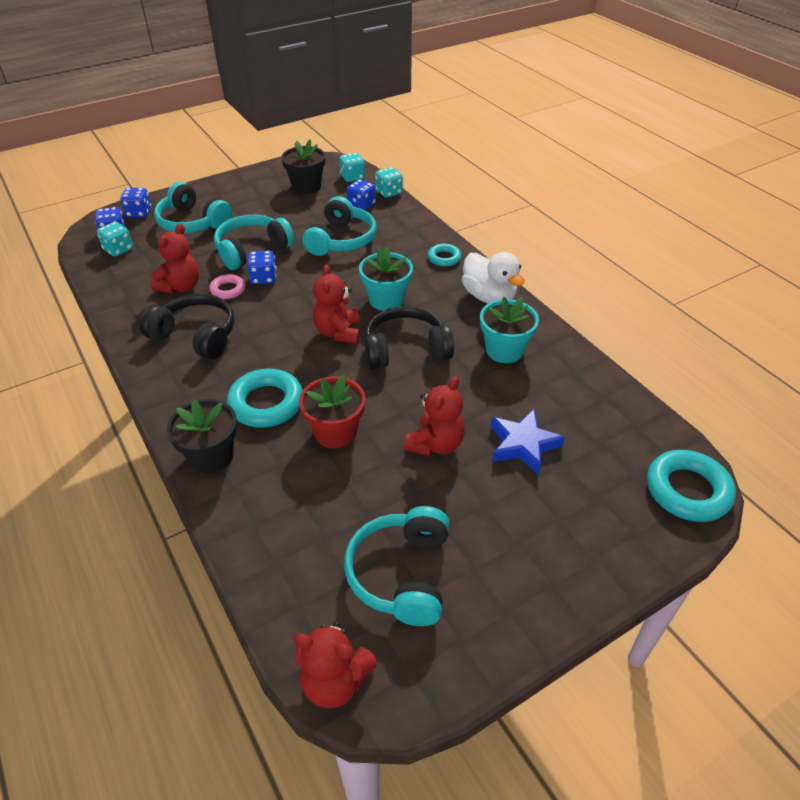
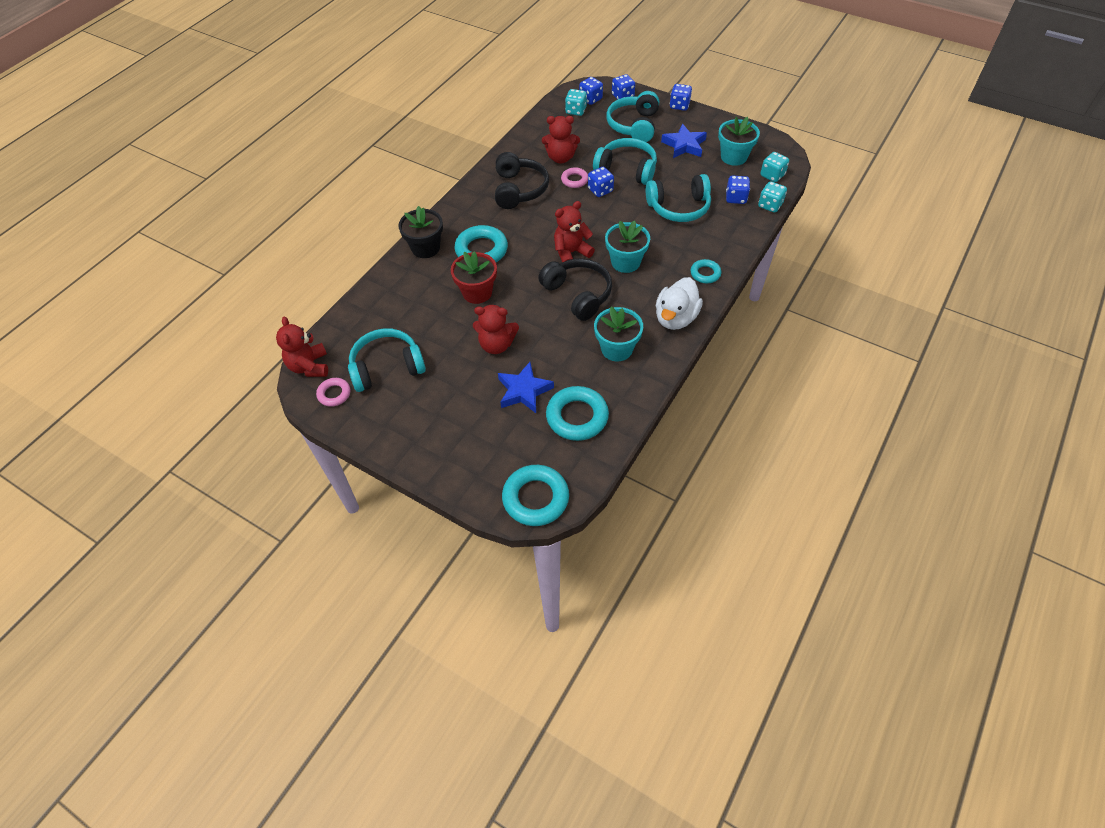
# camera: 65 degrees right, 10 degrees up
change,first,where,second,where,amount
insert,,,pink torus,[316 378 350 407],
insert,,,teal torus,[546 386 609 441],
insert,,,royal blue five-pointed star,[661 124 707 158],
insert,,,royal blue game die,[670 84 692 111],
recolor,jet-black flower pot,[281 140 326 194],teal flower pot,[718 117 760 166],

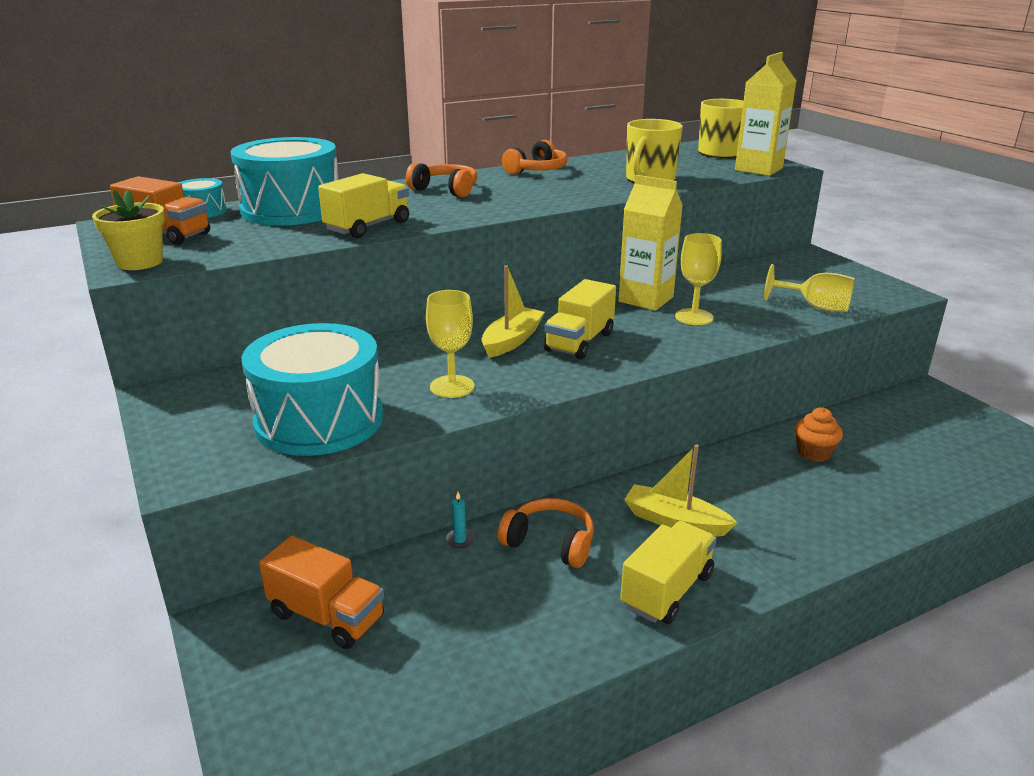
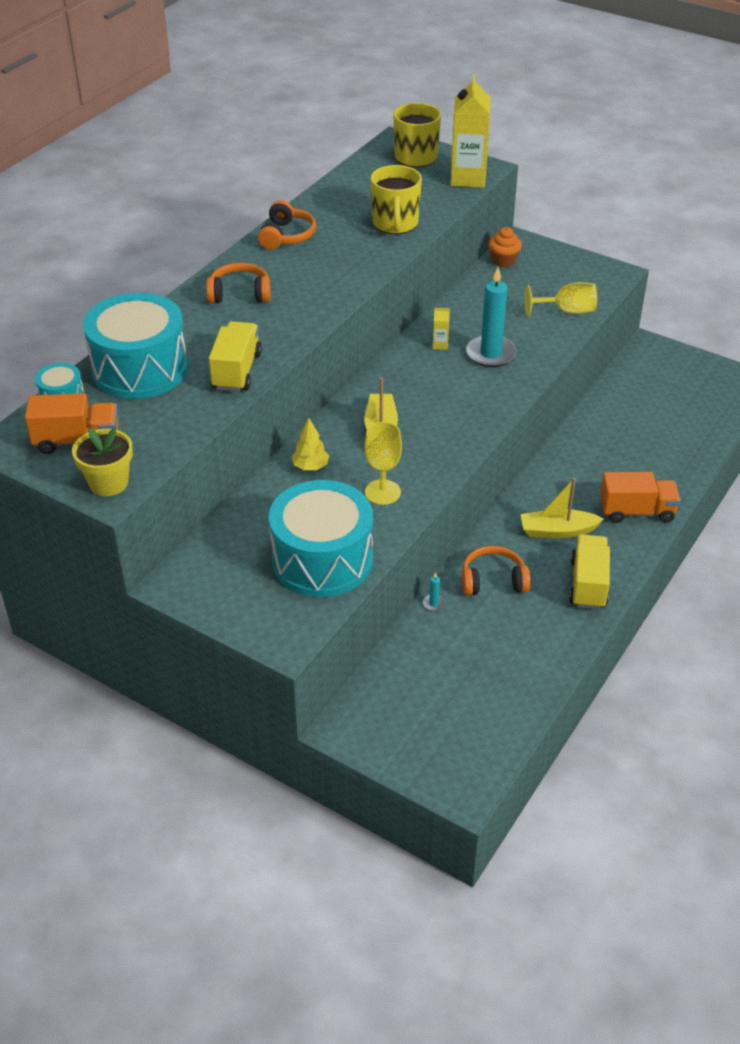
# camera: 30 degrees left, 15 degrees up
change,first,where,second,where,amount
delete,bright yellow toy truck,[544 279 616 360],,,
insert,,,bright yellow fir tree,[292 418 329 470],
move,orange toy truck,[259 536 384 649],,[600 472 681 523],
move,orange muffin,[795 408 843 462],,[488 227 522 267],
replace,bright yellow chalice,[675 233 722 325],teal wax candle,[466 267 517 367],
resize,bright yellow juice carton,[618 175 683 311],,[433 308 450 350],x0.41

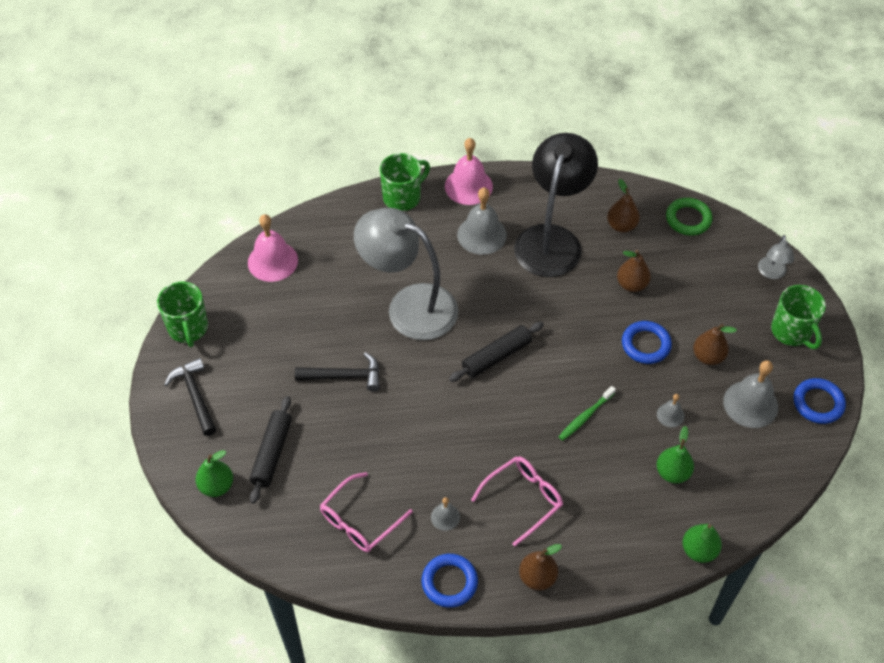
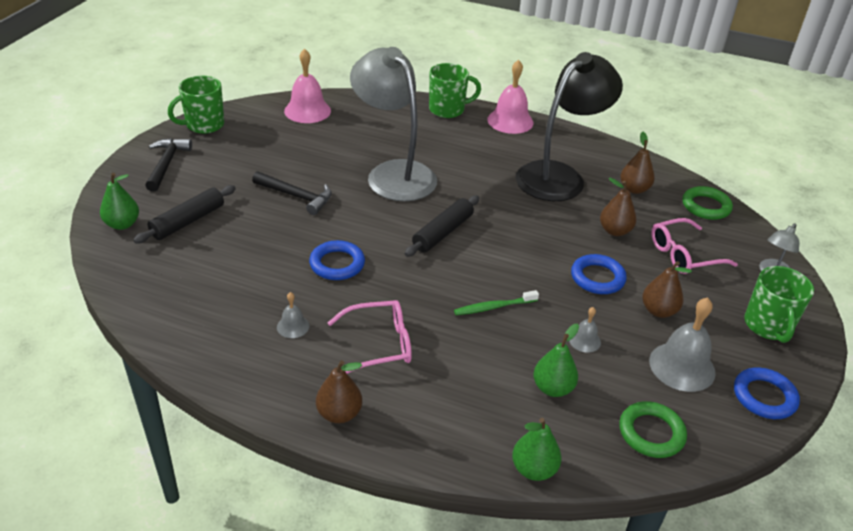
# camera: 25 degrees right, 15 degrees down
change,first,where,second,where,amount
delete,gray bell,[457 187 507 255],,,
insert,,,emerald torus,[619 401 687 458],
move,pink glasses,[320 472 413 552],,[651 218 738 274],
move,royal blue torus,[422 554 478 608],,[309 240 365 280],
rotate,emerald mug,[157 282 208 347],,[168 76 224 134],45 degrees clockwise
rotate,jet-black pastry roller,[449 322 544 382],,[405 195 479 257],45 degrees counterclockwise

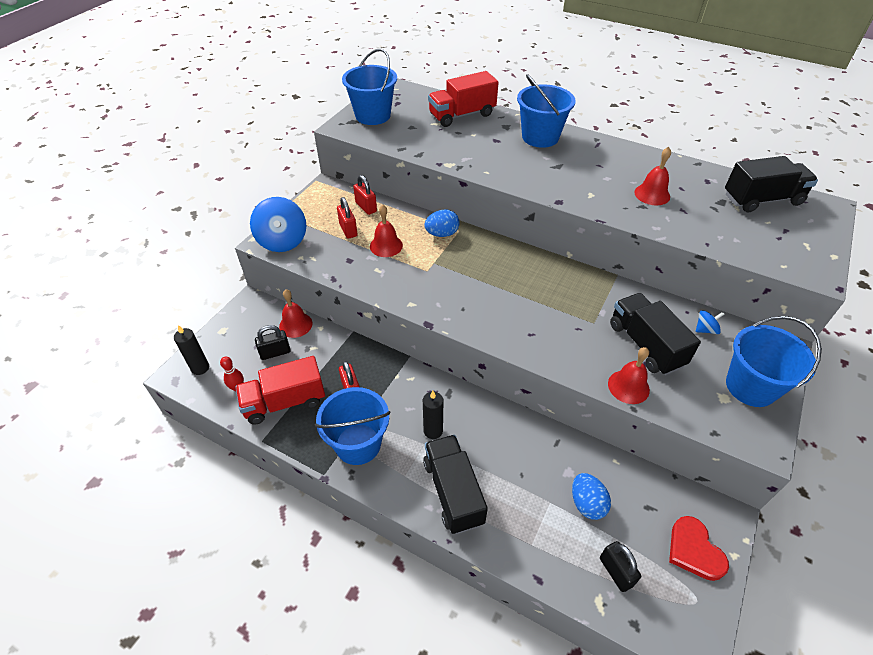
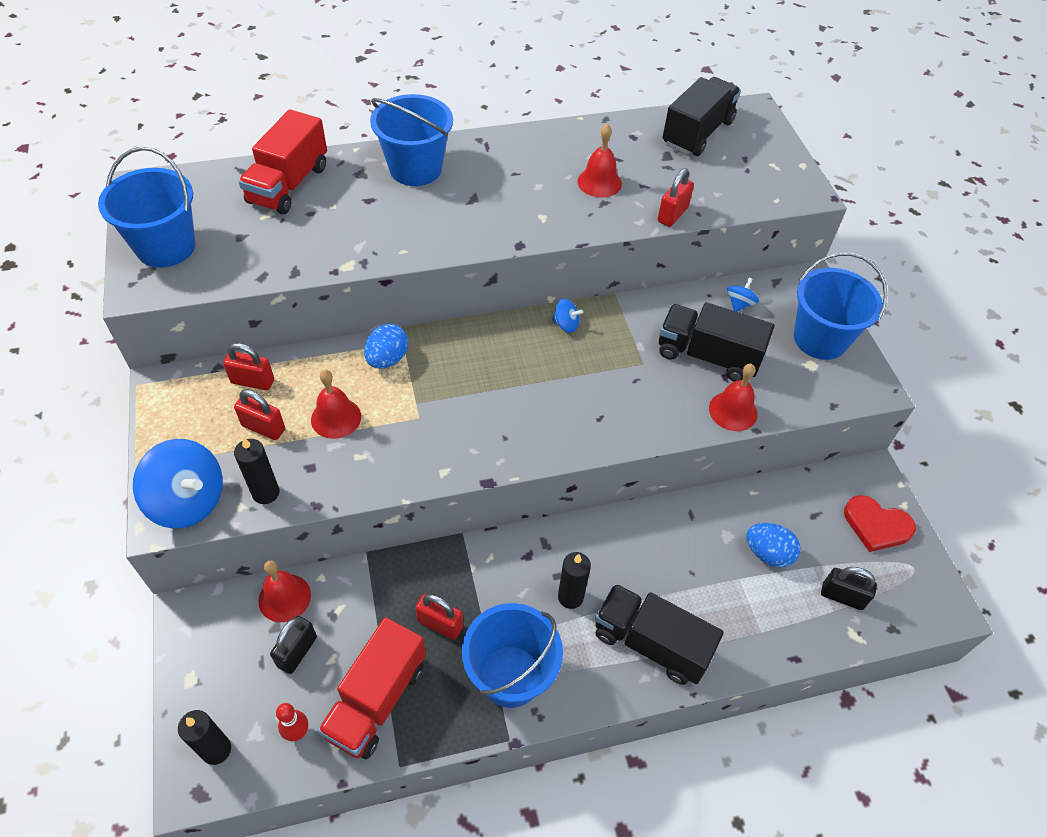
# camera: 45 degrees left, 5 degrees up
change,first,where,second,where,amount
insert,,,jet-black wax candle,[234 437 279 504],
insert,,,royal blue spinning top,[552 299 583 333],
insert,,,crimson padlock,[658 168 694 227],

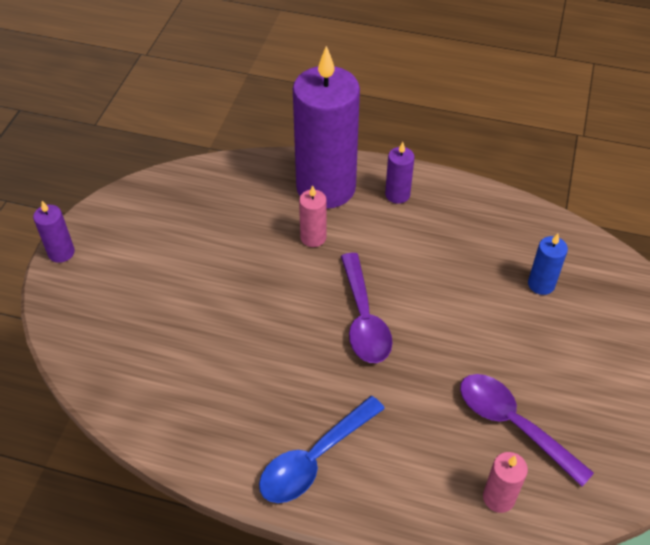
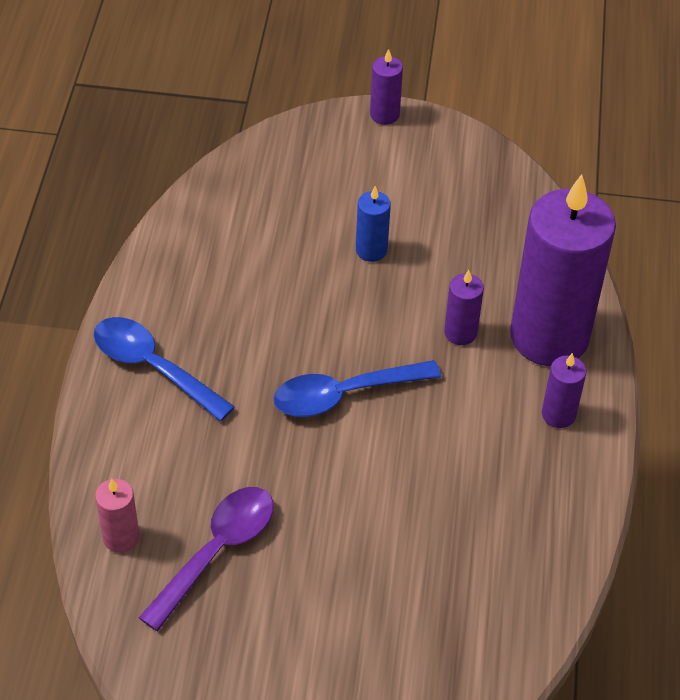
# camera: 80 degrees right, 0 degrees up
change,first,where,second,where,amount
move,royal blue wax candle,[528 233 568 295],,[356 186 391 262],
recolor,pink wax candle,[299 185 327 247],purple wax candle,[444 270 484 345],
recolor,purple tablespoon,[341 253 393 363],royal blue tablespoon,[274 360 441 417],

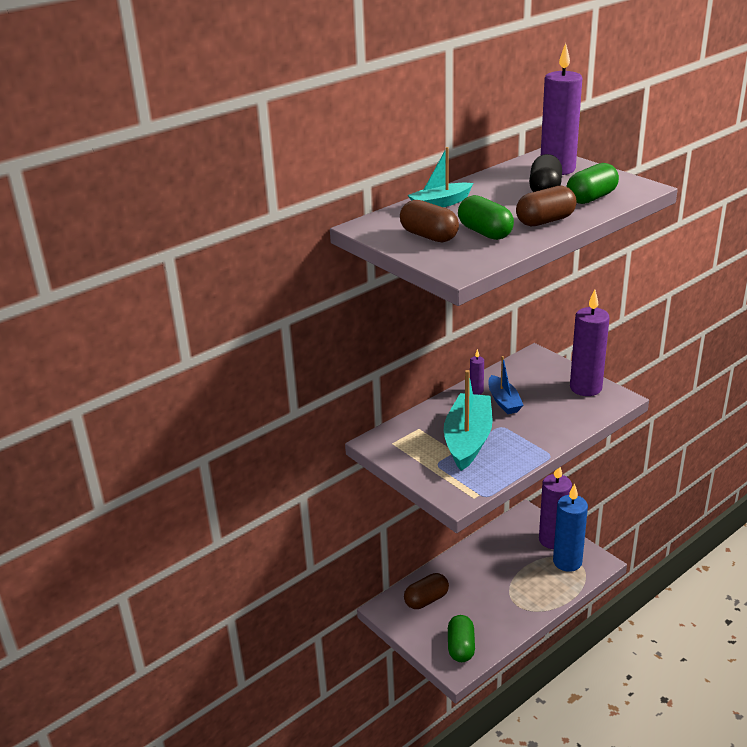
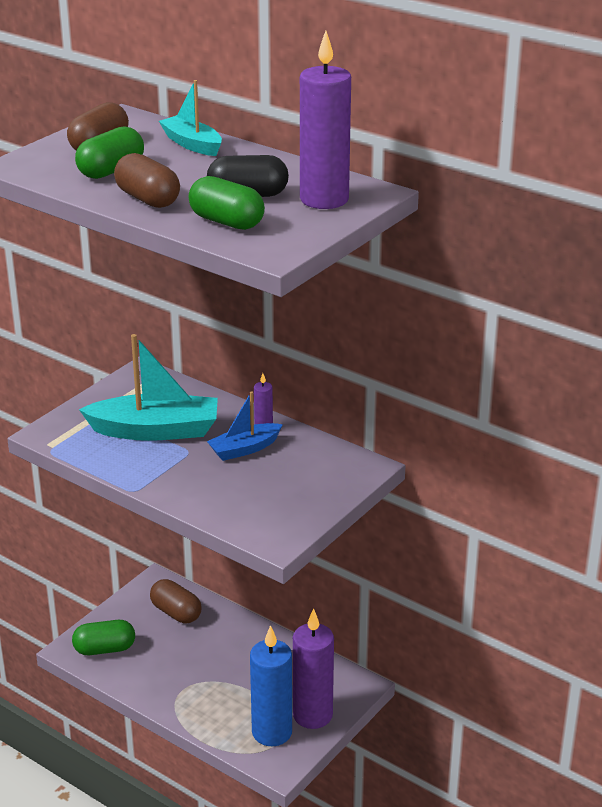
# camera: 75 degrees right, 0 degrees up
change,first,where,second,where,amount
delete,purple wax candle,[570 290 610 396],,,

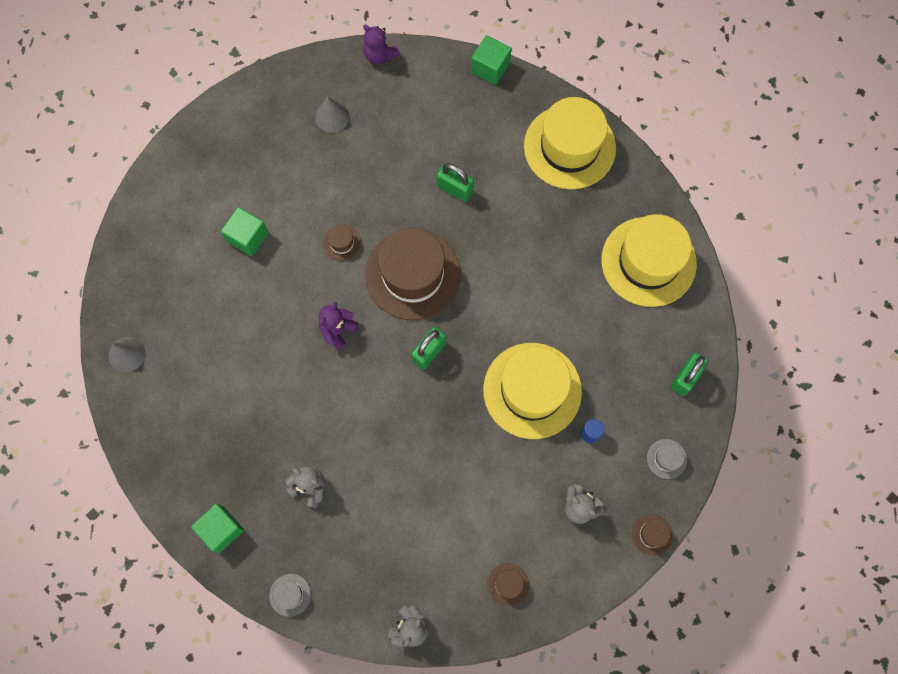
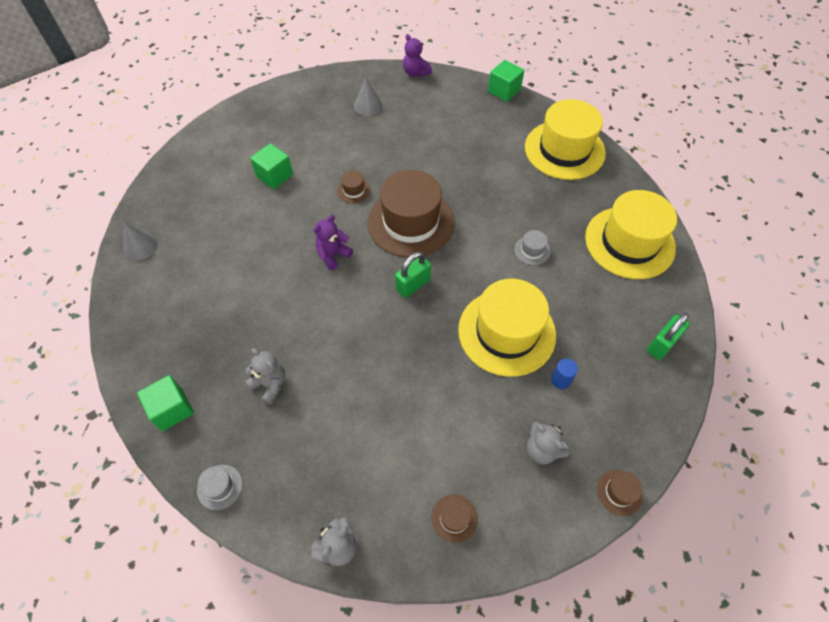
# camera: 10 degrees right, 15 degrees down
change,first,where,second,where,amount
delete,emerald padlock,[437 163 474 202],,,
move,gray top hat,[647 439 687 479],,[514 230 551 265],

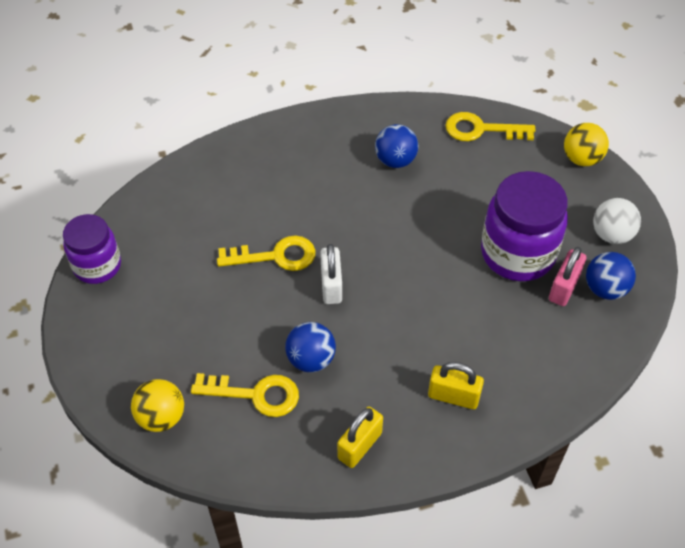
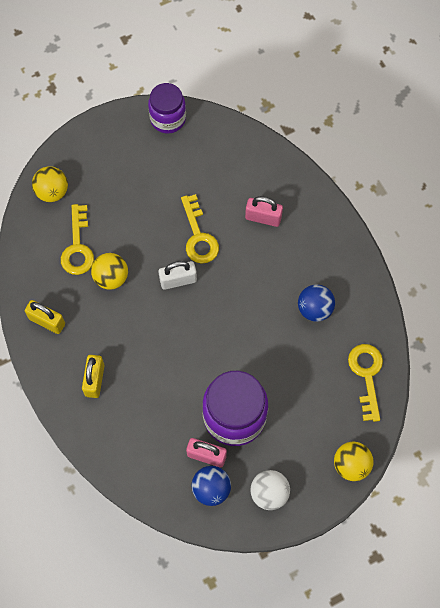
# camera: 80 degrees right, 15 degrees up
change,first,where,second,where,amount
insert,,,pink padlock,[245 196 283 227],
recolor,royal blue ball,[285 322 336 372],bright yellow ball,[91 253 128 290],

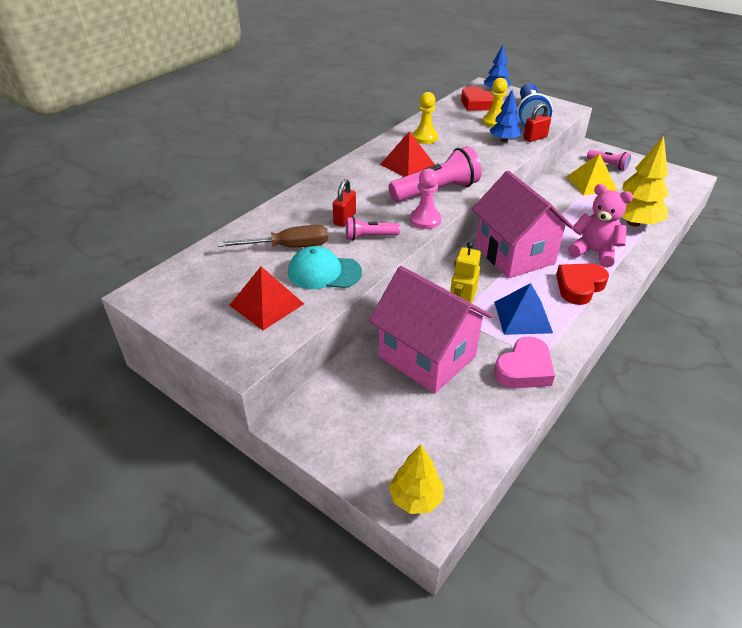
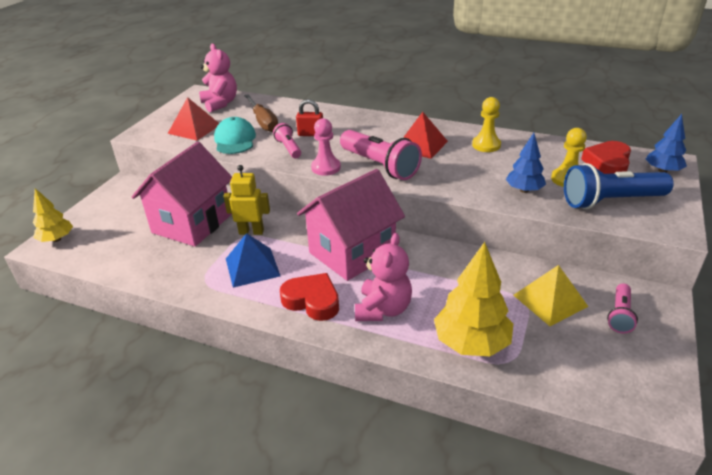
# camera: 75 degrees right, 5 degrees down
change,first,where,second,where,amount
delete,pink heart shape,[494 336 555 388],,,
delete,crimson padlock,[523 103 551 142],,,
insert,,,pink teddy,[199 44 237 112],

